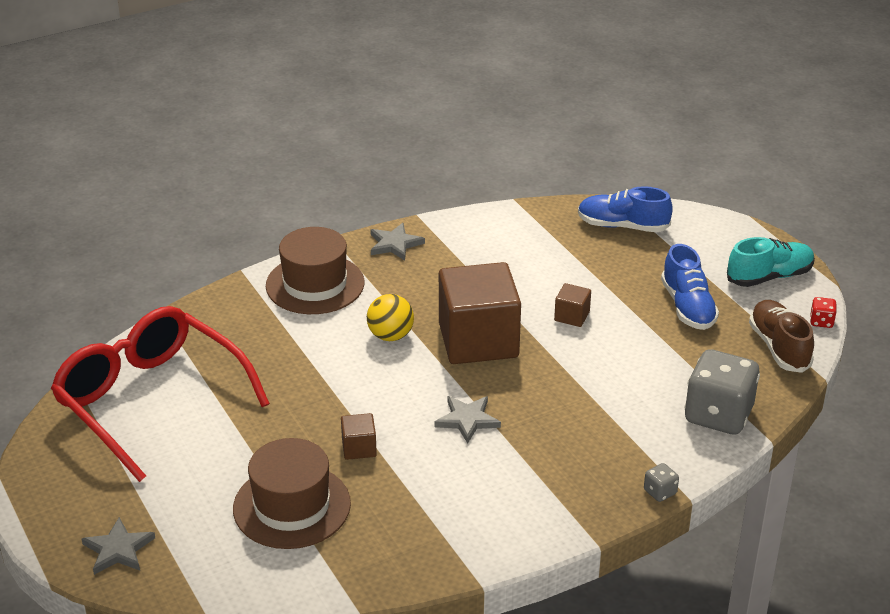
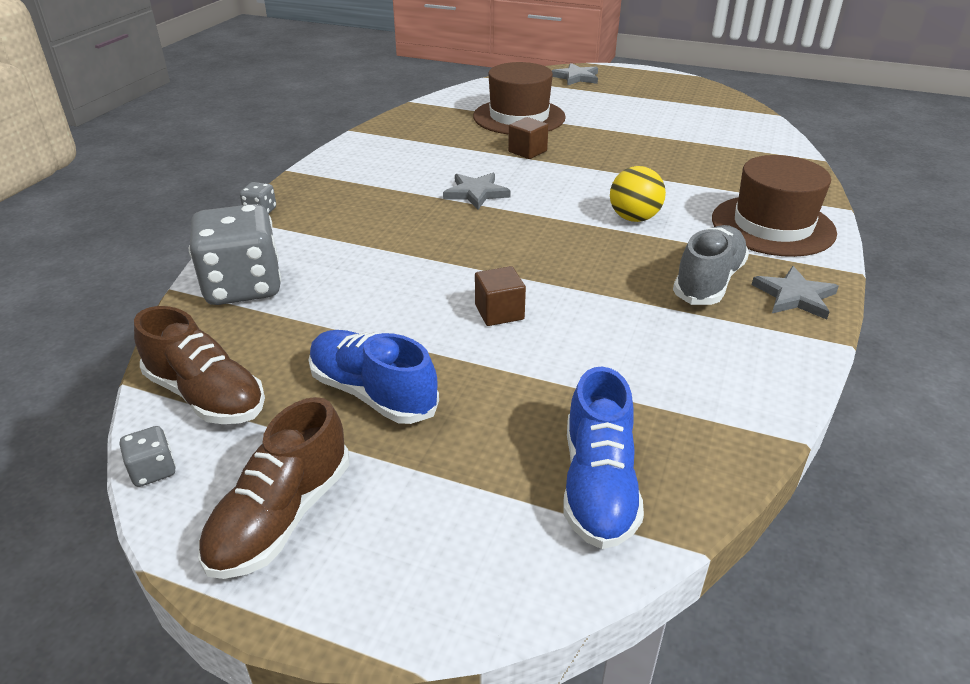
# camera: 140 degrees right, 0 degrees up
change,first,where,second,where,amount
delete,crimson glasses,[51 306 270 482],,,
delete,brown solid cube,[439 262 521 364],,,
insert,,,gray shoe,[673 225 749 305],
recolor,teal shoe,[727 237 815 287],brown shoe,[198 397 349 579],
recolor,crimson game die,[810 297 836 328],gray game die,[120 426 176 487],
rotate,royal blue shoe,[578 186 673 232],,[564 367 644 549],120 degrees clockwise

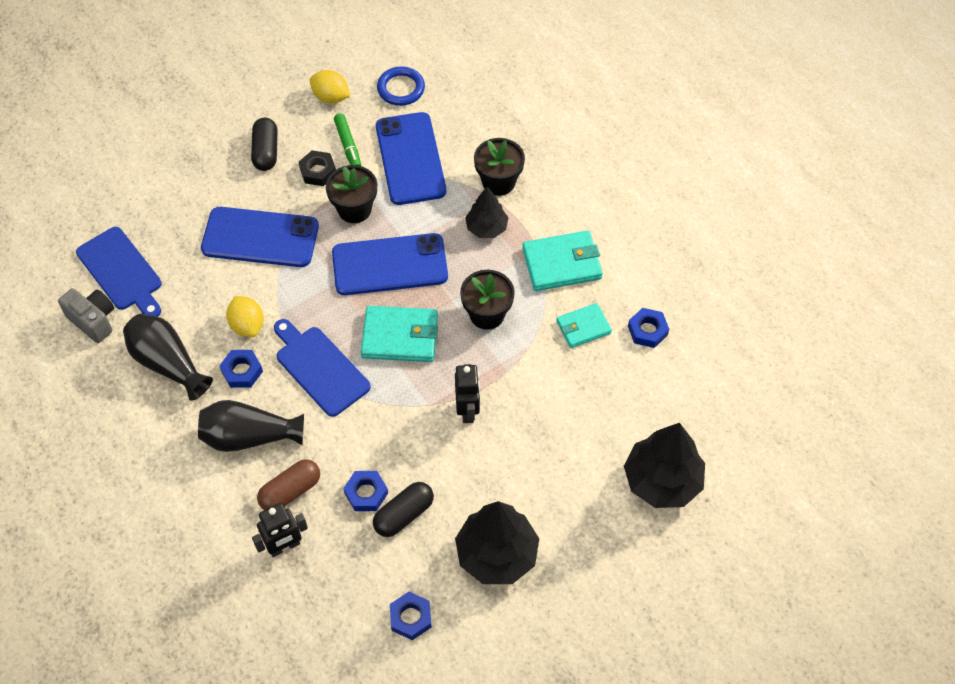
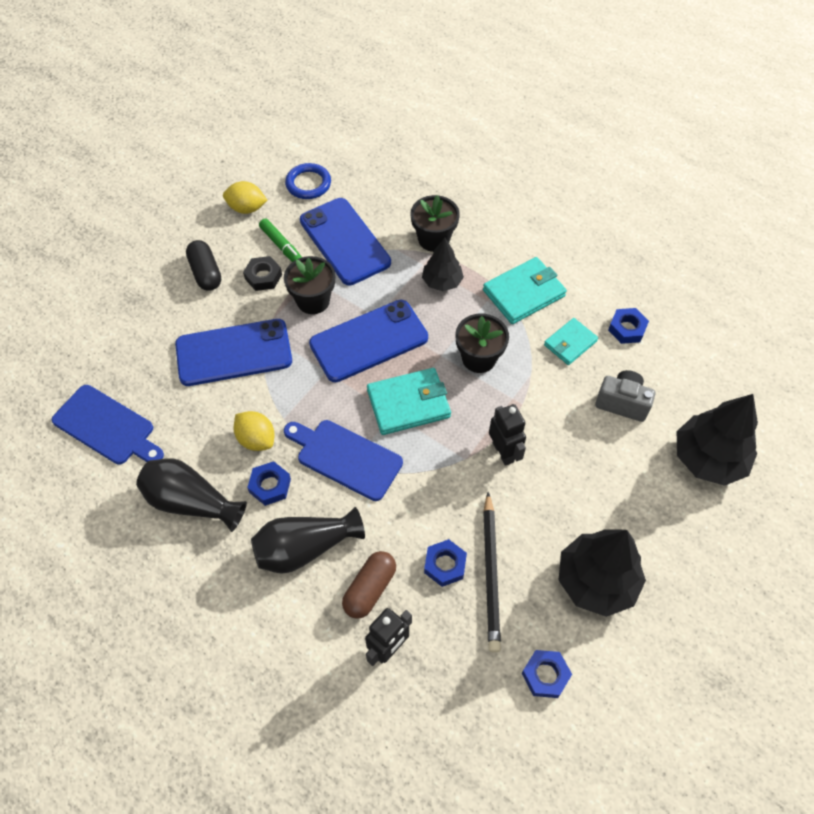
# camera: 20 degrees left, 0 degrees up
change,first,where,second,where,amount
move,gray camera,[58 288 114 343],,[595 370 655 422],
replace,jet-black pill shape,[373 482 434 537],jet-black wooden pencil,[483 492 501 653],

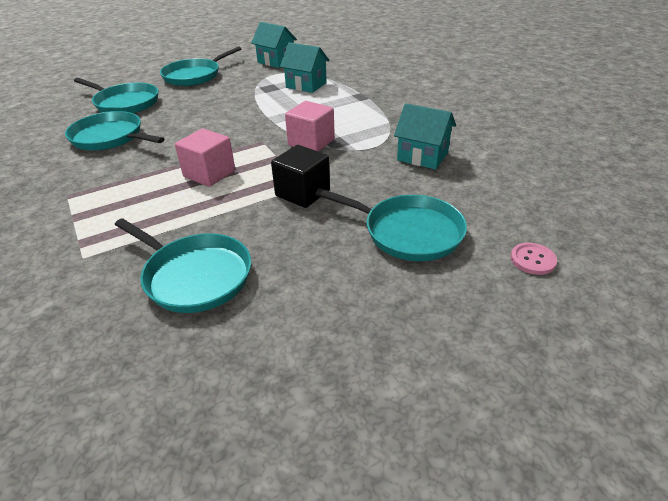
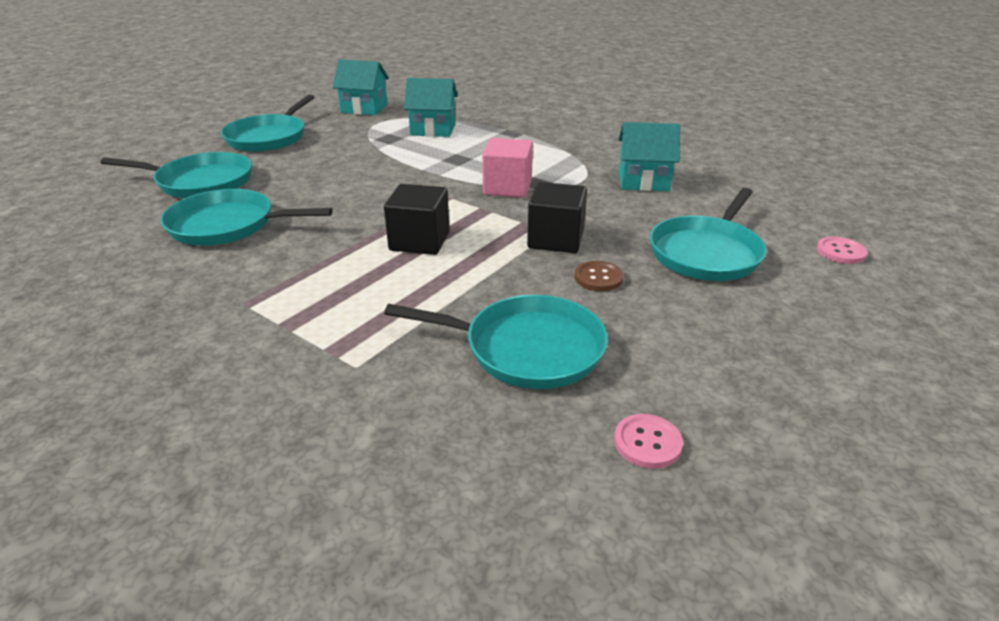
# camera: 25 degrees left, 5 degrees down
change,first,where,second,where,amount
insert,,,brown sewing button,[574 261 623 291],
insert,,,pink sewing button,[614 414 683 469],
recolor,pink solid cube,[175 128 235 187],jet-black solid cube,[384 184 450 255],
rotate,teal frying pan,[315 188 467 261],,[650 188 766 281],120 degrees clockwise

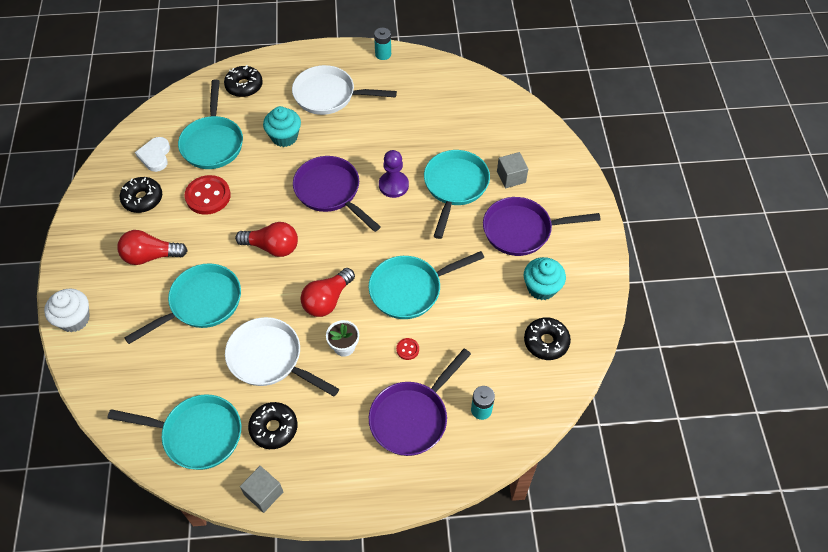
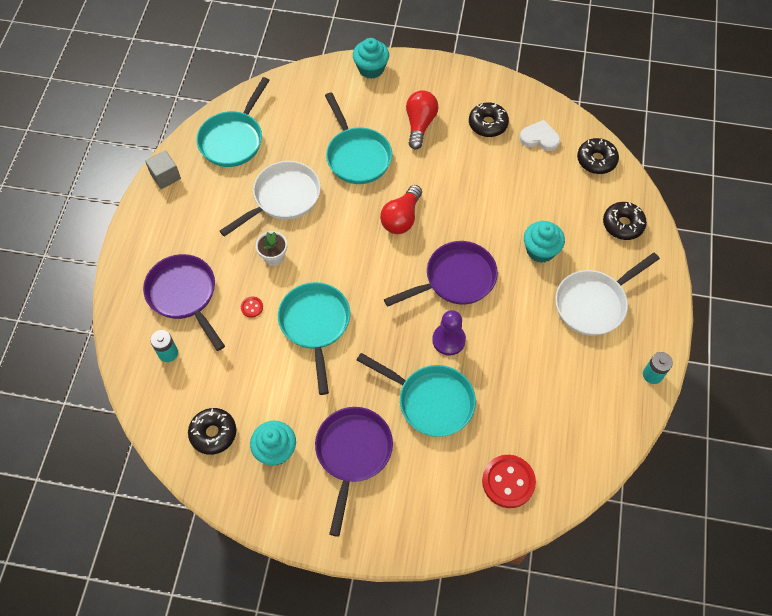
# camera: 105 degrees right, 5 degrees up
change,first,where,second,where,amount
delete,teal frying pan,[178 80 243 169],,,
delete,crimson lightbulb,[301 268 355 317],,,
delete,gray solid cube,[497 152 528 188],,,
move,crimson sewing button,[185 175 231 215],,[482 455 536 508],
move,jet-black donut,[248 402 297 449],,[577 138 619 174],
recolor,snow-white muffin,[44 289 90 332],teal muffin,[353 38 389 79],
rotate,snow-white frying pan,[292 65 397 115],,[555 253 660 336],150 degrees counterclockwise

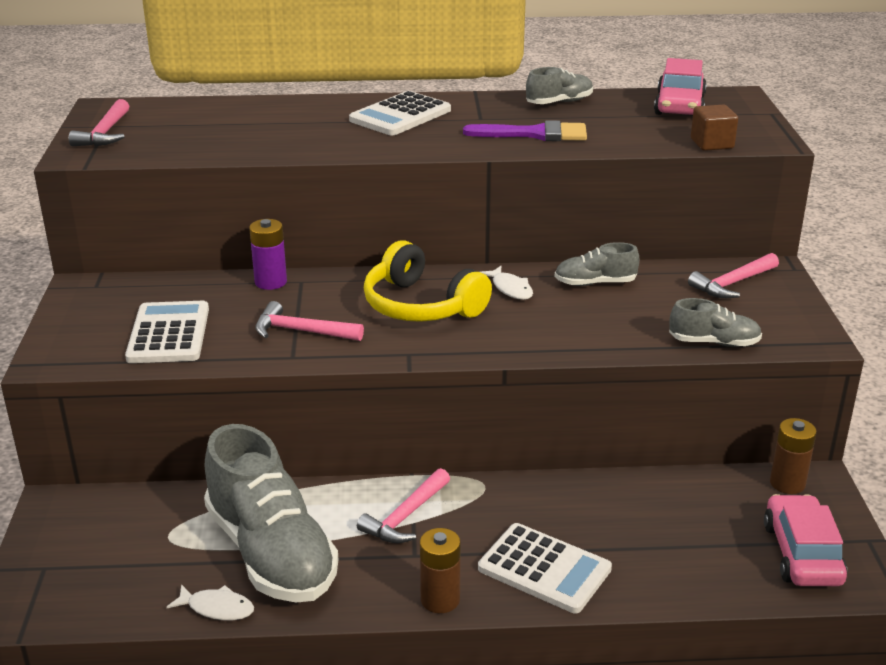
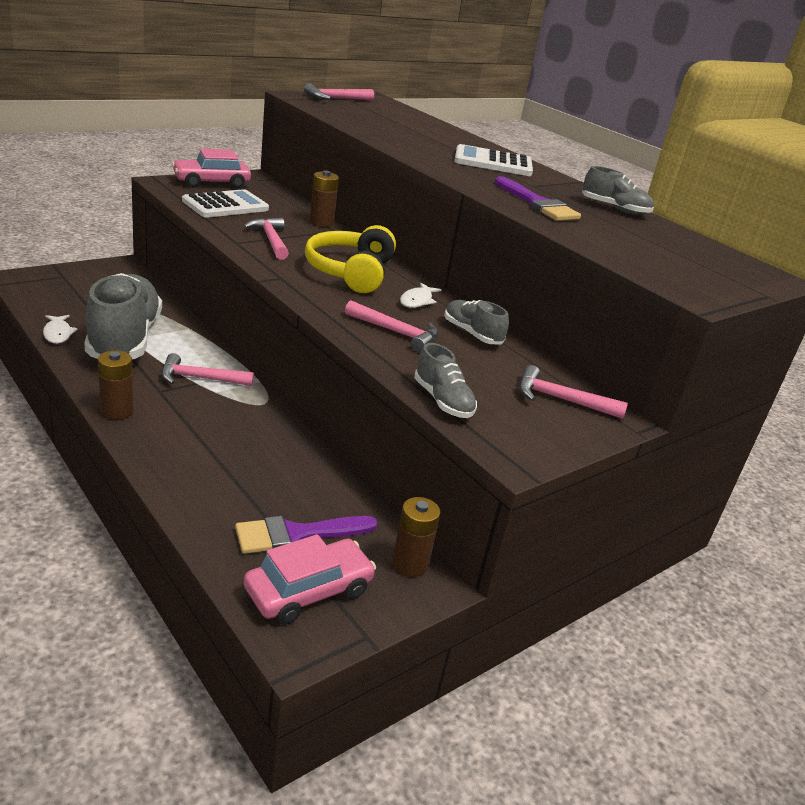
# camera: 50 degrees right, 0 degrees up
change,first,where,second,where,amount
delete,snow-white adding machine,[478 523 612 614],,,
delete,brown solid cube,[691 105 738 151],,,
insert,,,purple paintbrush,[235 516 378 554],
insert,,,pink carpenter's hammer,[345 300 439 352],
move,pink automobile,[654 58 707 115],,[172 149 251 189],
recolor,purple power cell,[249 219 287 290],brown power cell,[310 171 339 227],
rotate,gray shoe,[204 424 339 602],,[84 273 162 360],150 degrees clockwise

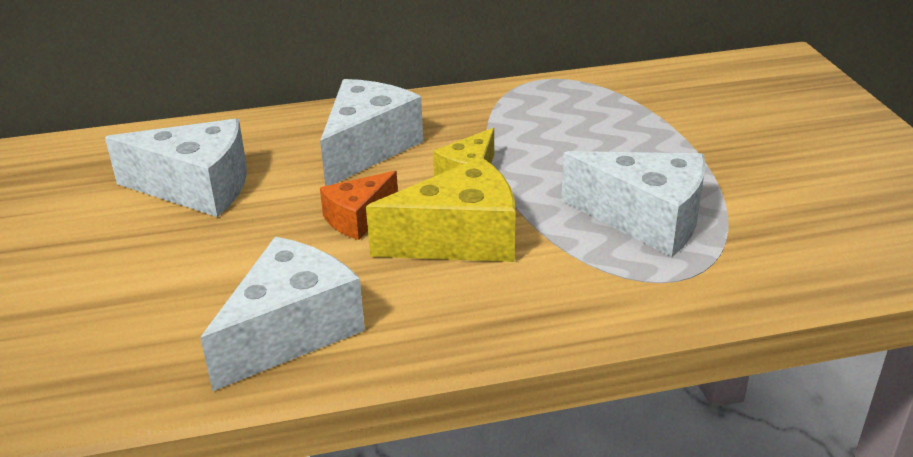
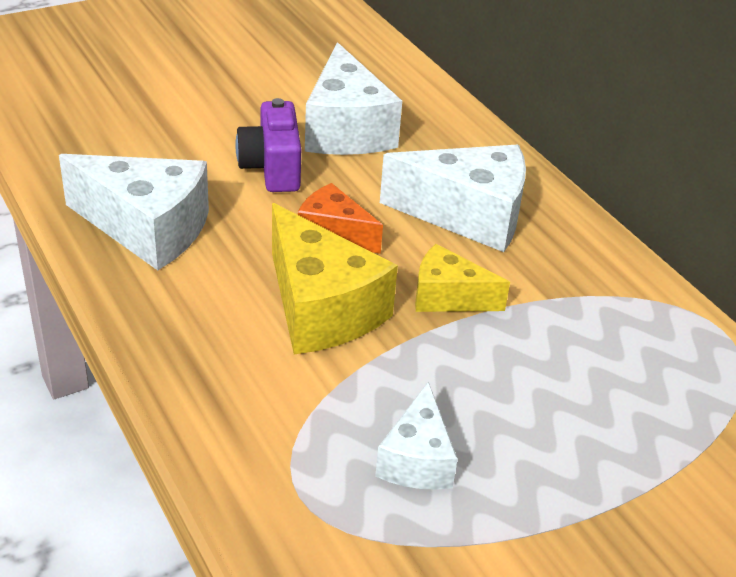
# camera: 70 degrees right, 5 degrees up
change,first,where,second,where,amount
insert,,,purple camera,[235 98 301 192],
resize,snow-white piece of cheese,[561 151 706 257],,[375 382 458 490],x0.58

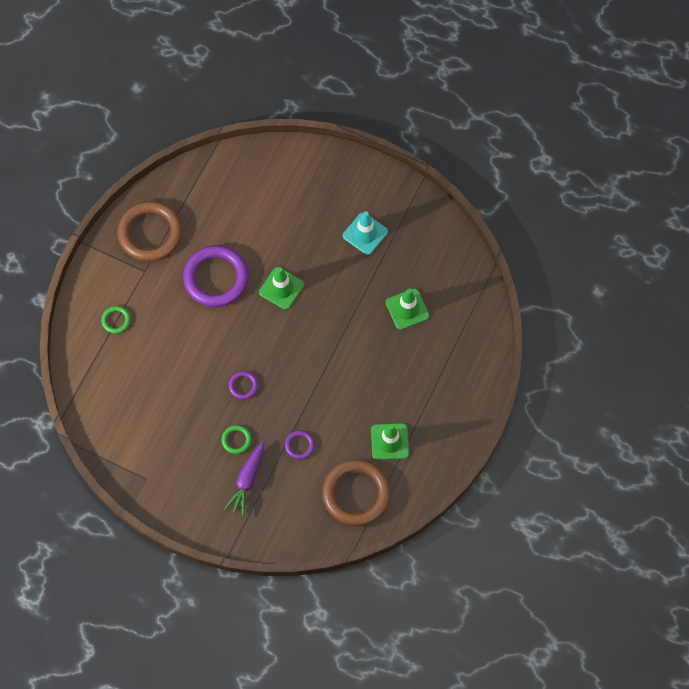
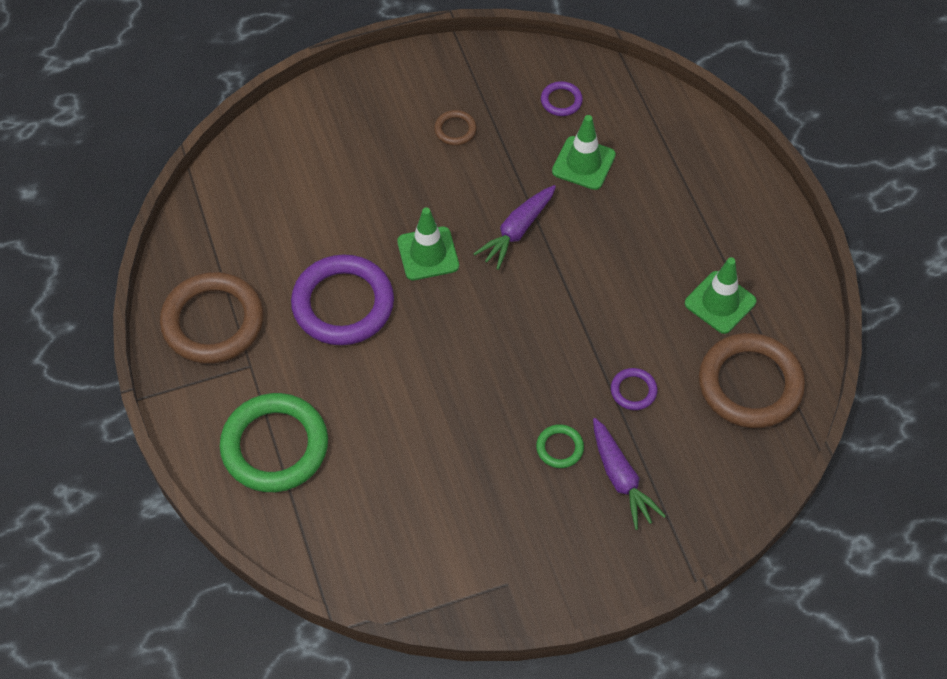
# camera: 45 degrees left, 10 degrees down
change,first,where,second,where,amount
insert,,,purple root vegetable,[473 185 556 270],
move,purple torus,[229 371 258 399],,[541 81 583 116],
replace,teal road cone,[343 211 388 255],brown torus,[434 110 477 146],
resize,emerald torus,[101 306 131 334],,[219 393 328 492],x2.26

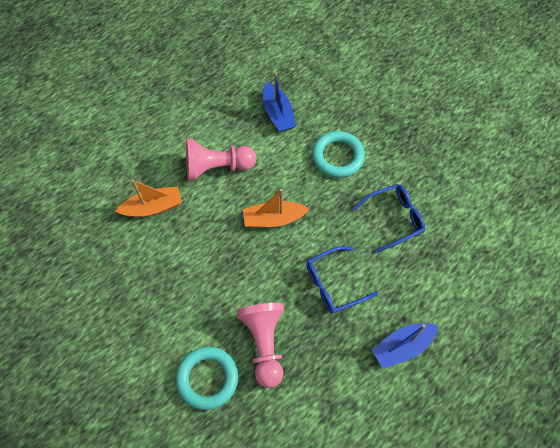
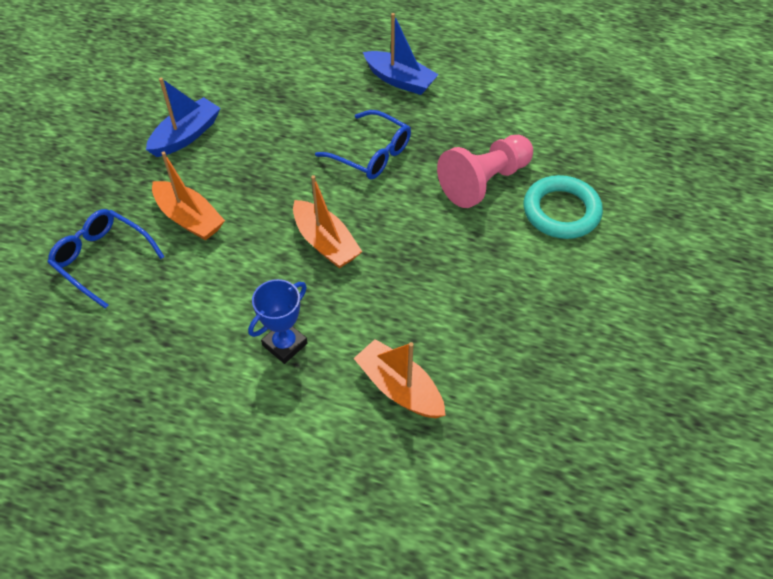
# camera: 120 degrees left, 10 degrees down
change,first,where,second,where,amount
move,royal blue boat,[263 72 296 132],,[146 78 221 157],
move,royal blue glasses,[353 184 425 253],,[47 209 165 309],
replace,pink chess pawn,[186 139 256 181],royal blue award cup,[248 279 308 364],
replace,teal torus,[312 131 365 178],orange boat,[152 152 225 241],

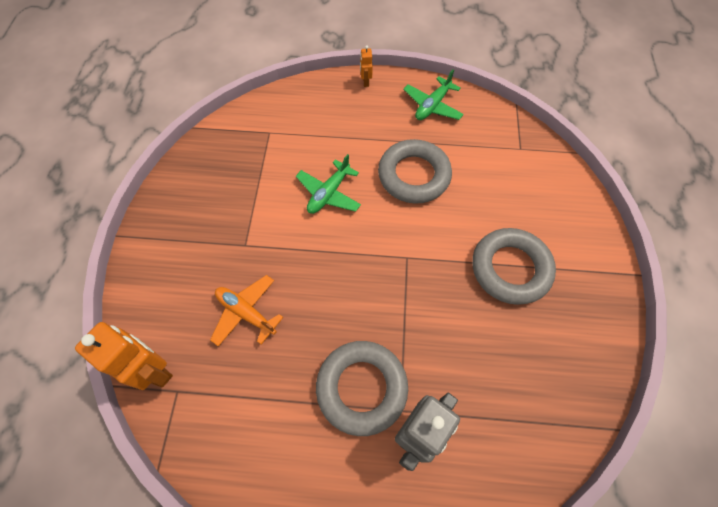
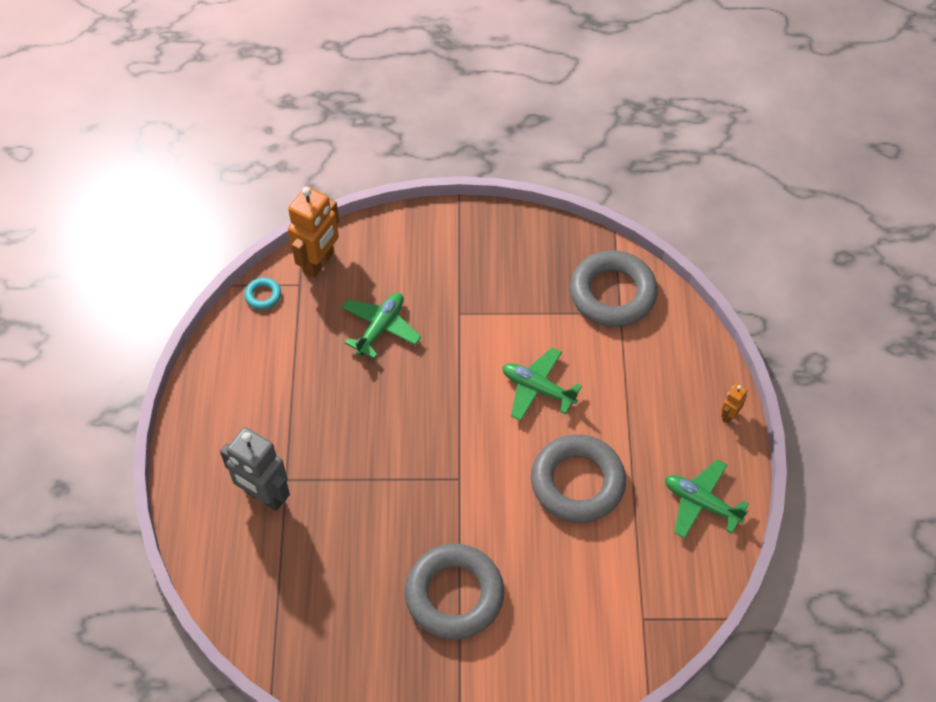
# camera: 85 degrees right, 5 degrees down
change,first,where,second,where,amount
insert,,,teal torus,[244 277 281 310],
move,gray torus,[316 341 408 436],,[570 250 658 327],
recolor,orange plane,[210 275 283 347],emerald plane,[342 293 421 359],
rotate,orange robot,[360 45 373 87],,[721 383 748 424],45 degrees counterclockwise

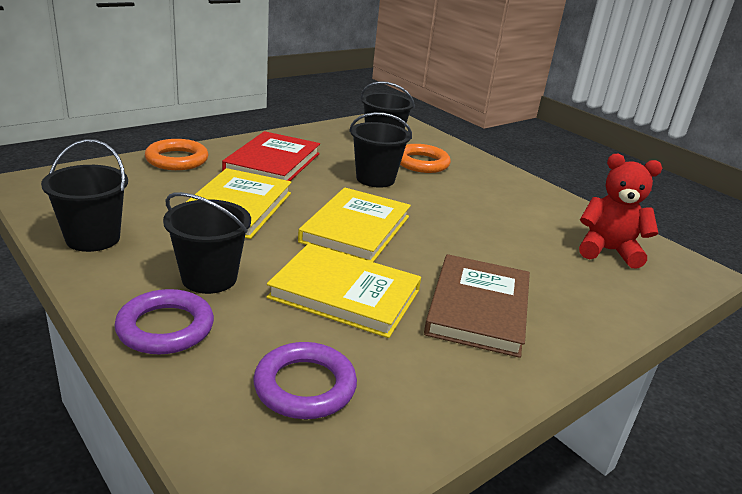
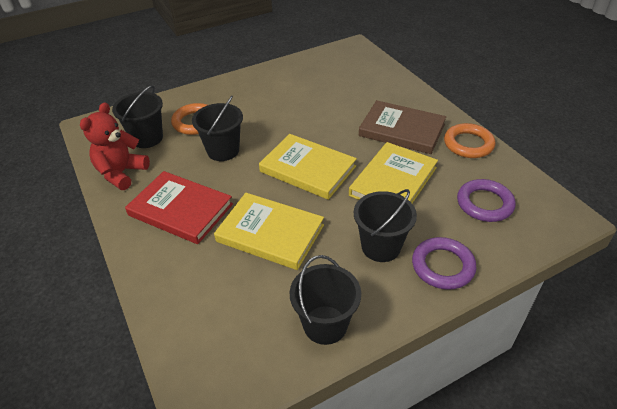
# camera: 75 degrees left, 15 degrees up
change,first,where,second,where,amount
move,orange torus,[145 139 209 170],,[444 123 495 158],
move,crimson teddy,[579 154 662 269],,[80 102 150 190],

